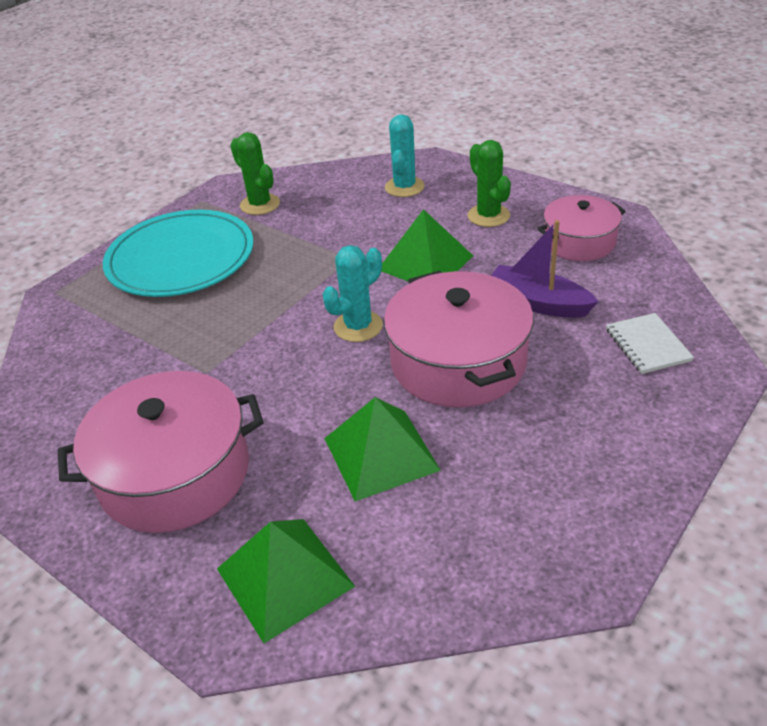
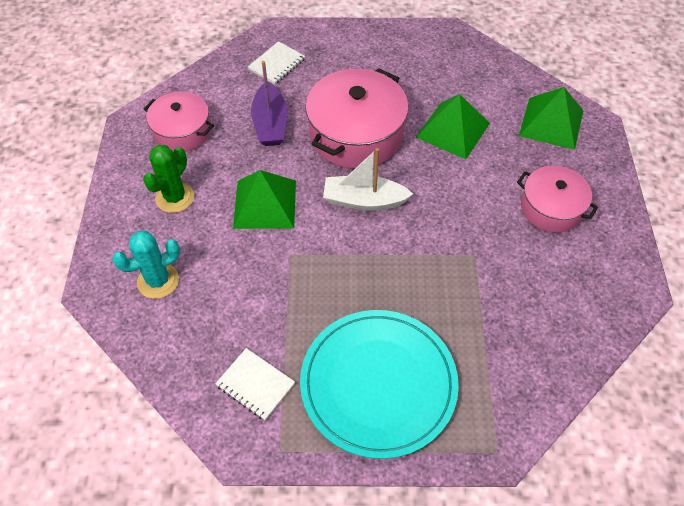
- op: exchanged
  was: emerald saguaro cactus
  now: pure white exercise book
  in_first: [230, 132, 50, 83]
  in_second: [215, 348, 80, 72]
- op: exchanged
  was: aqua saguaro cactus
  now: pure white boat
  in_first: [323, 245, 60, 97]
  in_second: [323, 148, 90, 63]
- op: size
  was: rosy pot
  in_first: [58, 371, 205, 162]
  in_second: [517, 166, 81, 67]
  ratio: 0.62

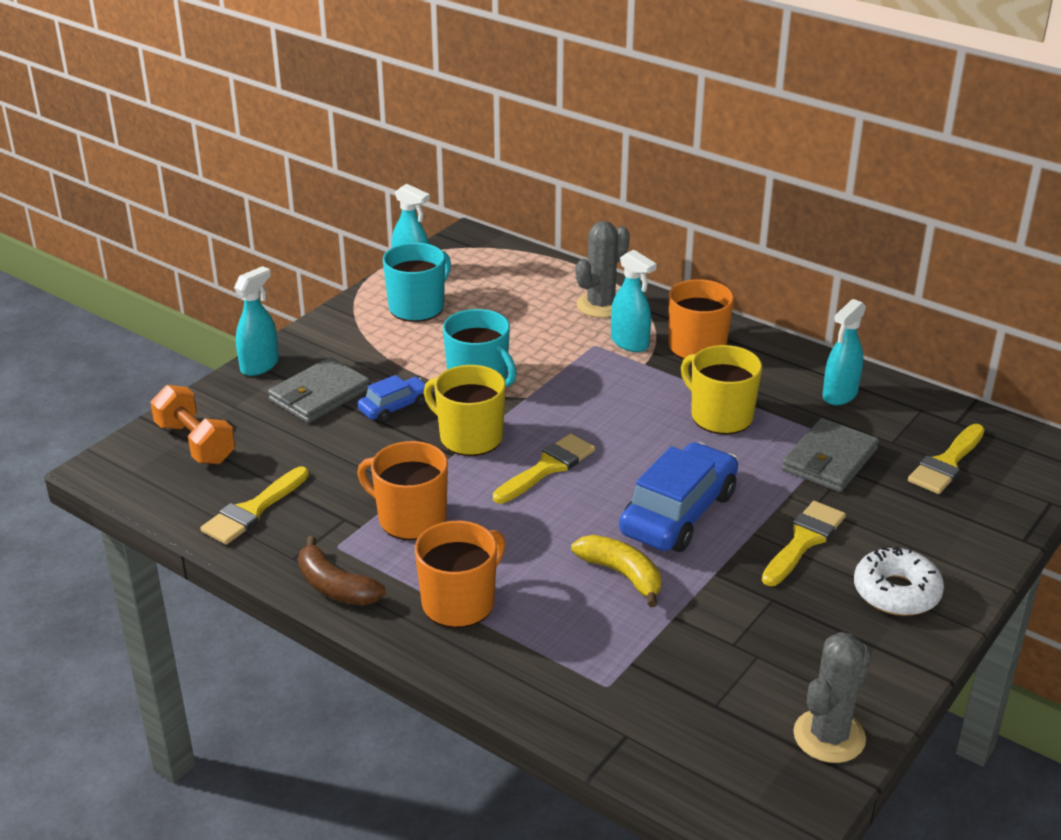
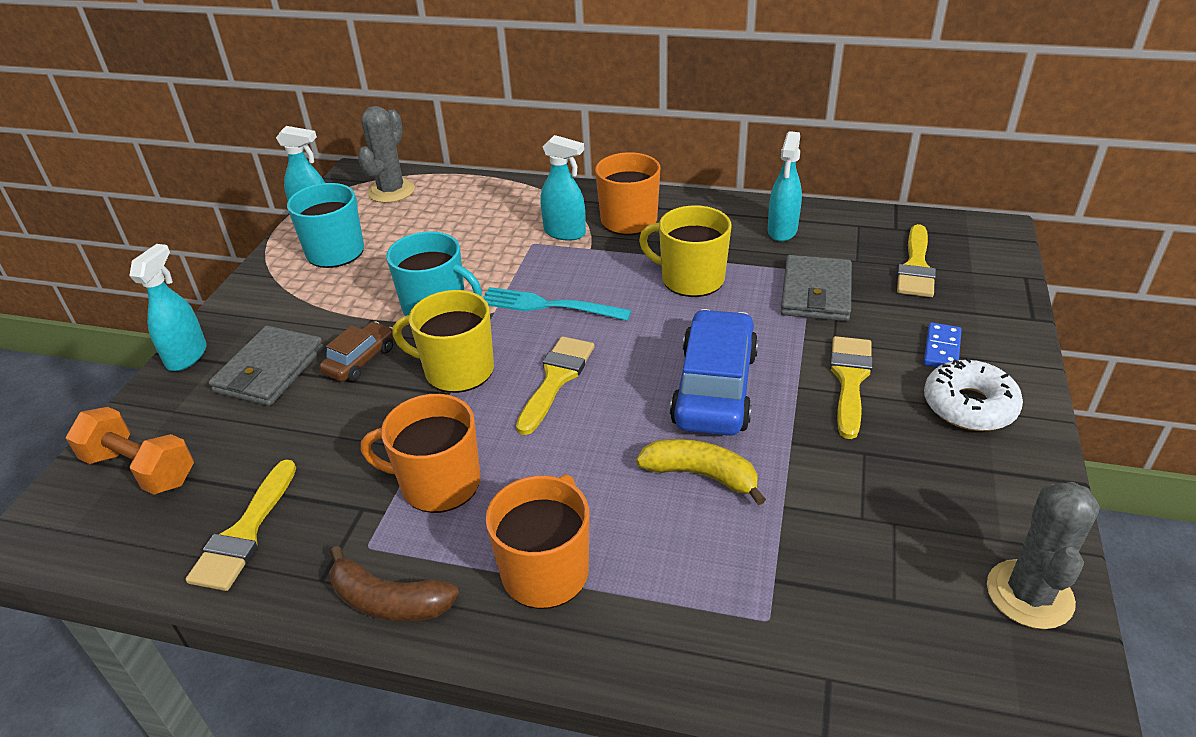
- op: colour
  was: royal blue automobile
  now: brown automobile
  in_first: [358, 375, 68, 48]
  in_second: [320, 321, 74, 61]
- op: relocated
  was: gray saguaro cactus
  in_first: [575, 221, 55, 97]
  in_second: [358, 106, 57, 97]
- op: appeared
  now: aqua dinner fork
  in_second: [483, 287, 149, 34]
- op: appeared
  now: royal blue domino tile
  in_second: [924, 322, 38, 46]

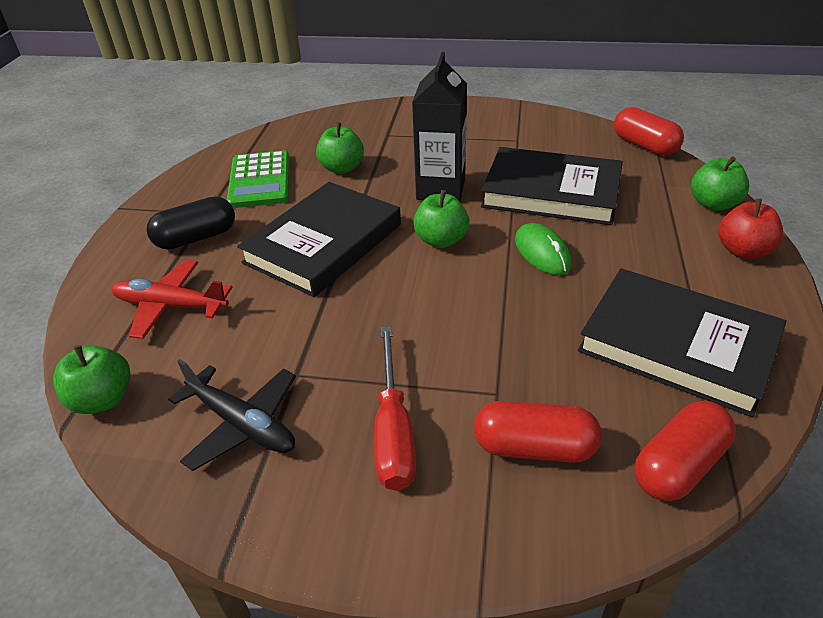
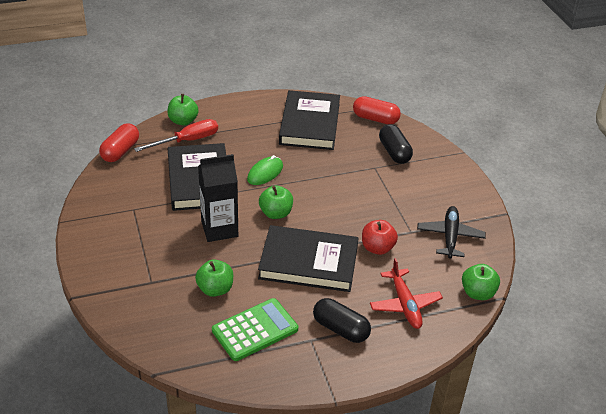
- op: relocated
  was: red hand screwdriver
  in_first: [374, 326, 42, 165]
  in_second: [134, 119, 84, 33]
- op: relocated
  was: red apple
  in_first: [718, 198, 65, 61]
  in_second: [362, 220, 36, 35]
- op: colour
  was: red pill shape
  now: jet-black pill shape
  in_first: [474, 401, 128, 62]
  in_second: [379, 124, 34, 40]

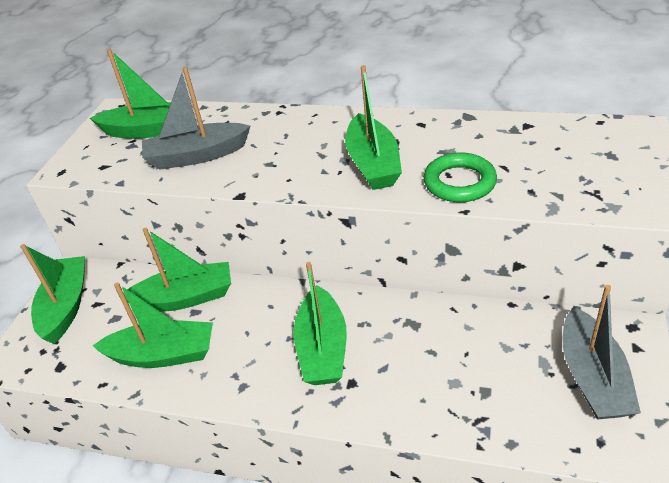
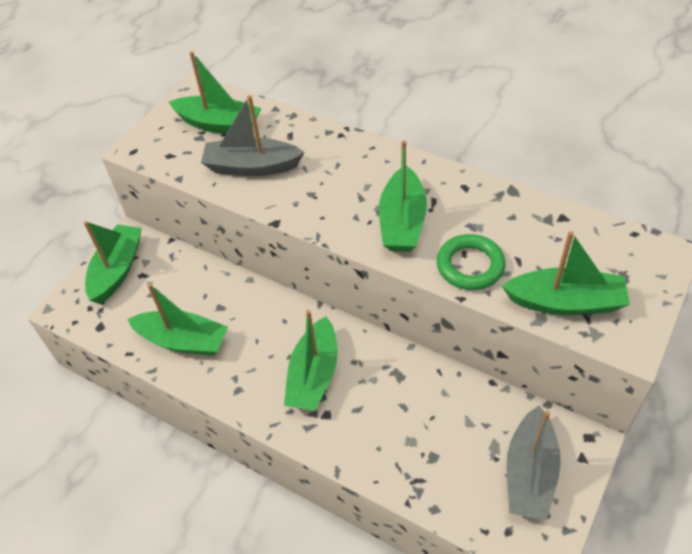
- op: relocated
  was: emerald boat
  in_first: [124, 228, 107, 84]
  in_second: [502, 231, 128, 84]

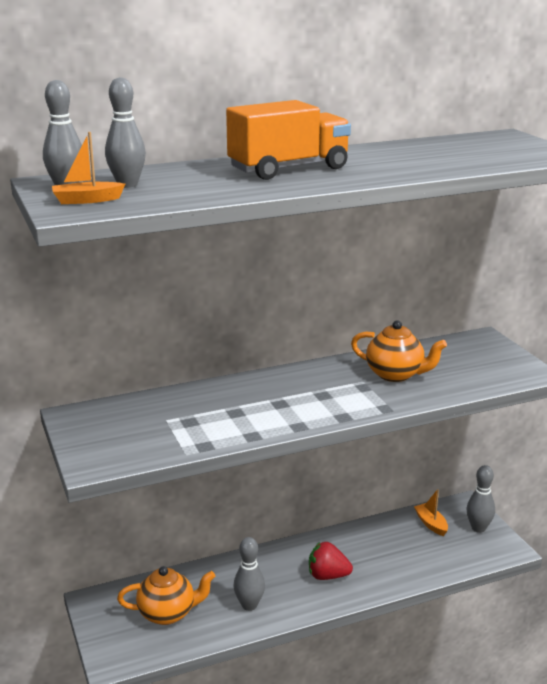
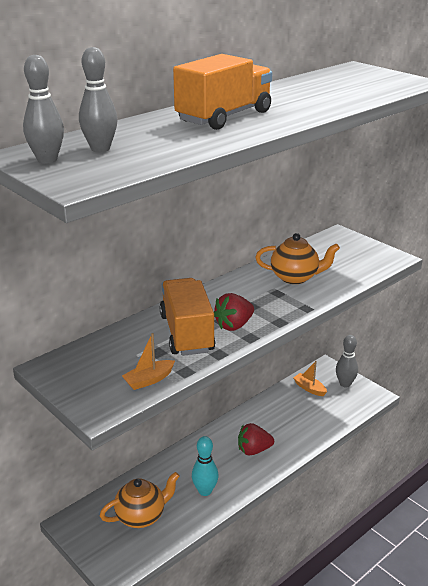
- op: relocated
  was: orange boat
  in_first: [52, 132, 73, 72]
  in_second: [122, 333, 53, 57]
- op: appeared
  now: orange toy truck
  in_second: [160, 278, 56, 78]
- op: colour
  was: gray bowling pin
  now: aqua bowling pin
  in_first: [234, 537, 31, 74]
  in_second: [192, 436, 27, 60]
- op: appeared
  now: red berry
  in_second: [214, 293, 40, 38]

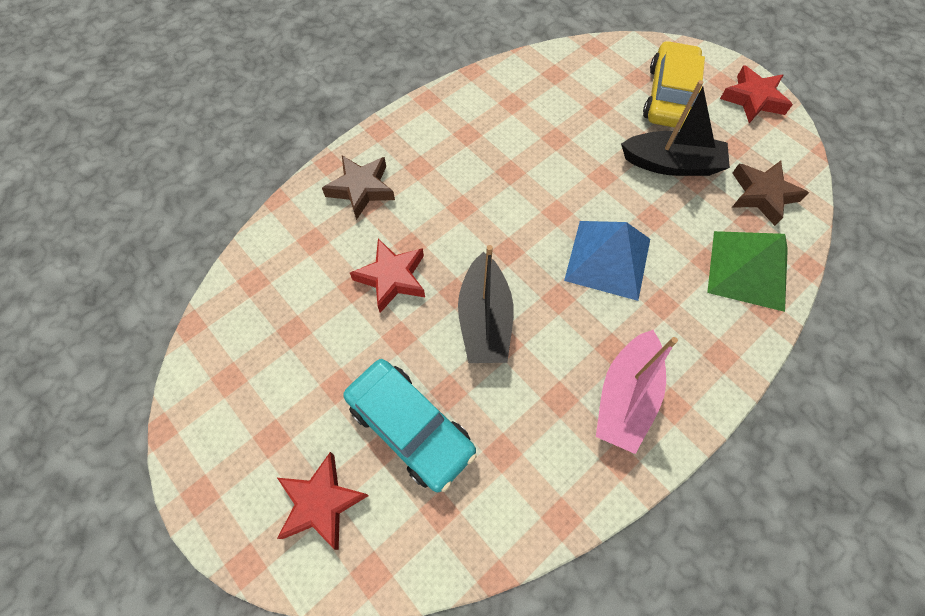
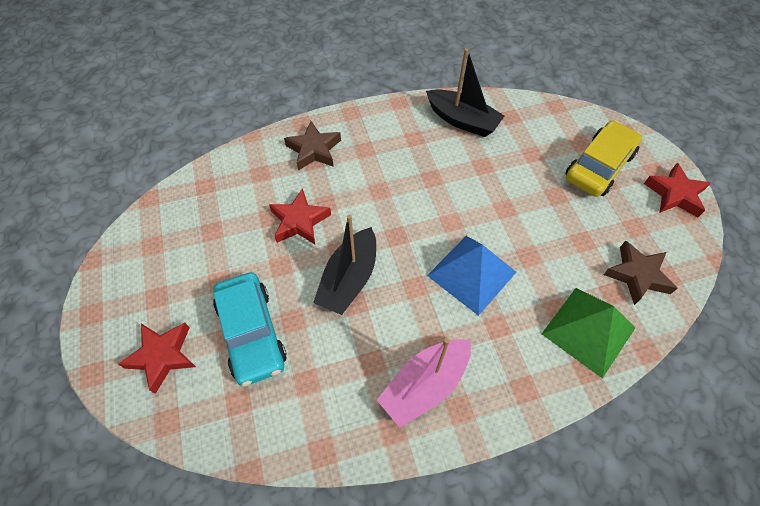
- op: relocated
  was: jet-black boat
  in_first: [621, 80, 109, 96]
  in_second: [426, 48, 79, 89]

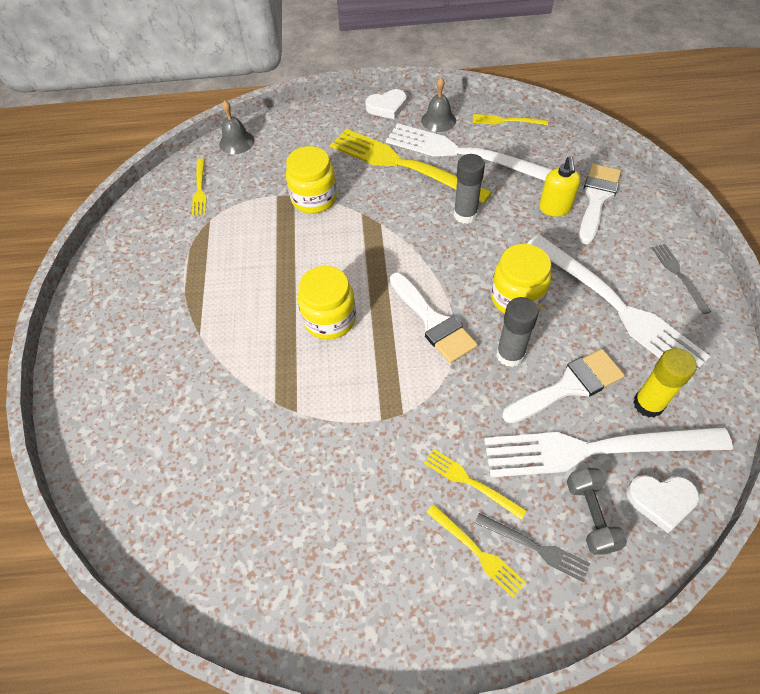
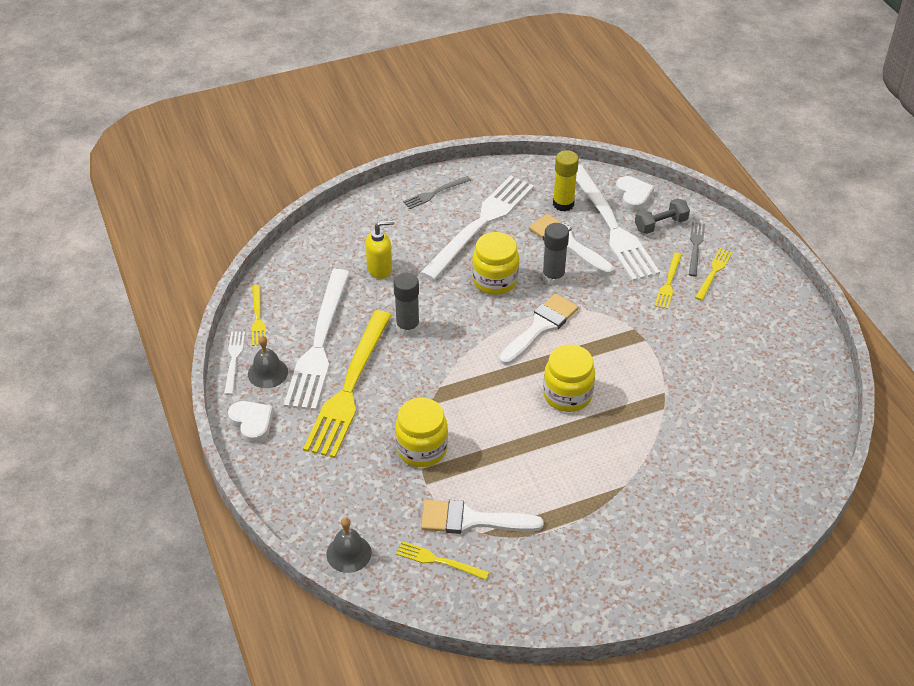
- op: appeared
  now: pure white dinner fork
  in_second: [224, 332, 21, 63]
- op: spun
  was: yellow dinner fork
  in_first: [192, 158, 15, 58]
  in_second: [396, 541, 93, 39]
  clockwise: -135
- op: relocated
  was: pure white paint brush
  in_first: [579, 164, 42, 81]
  in_second: [421, 500, 123, 34]

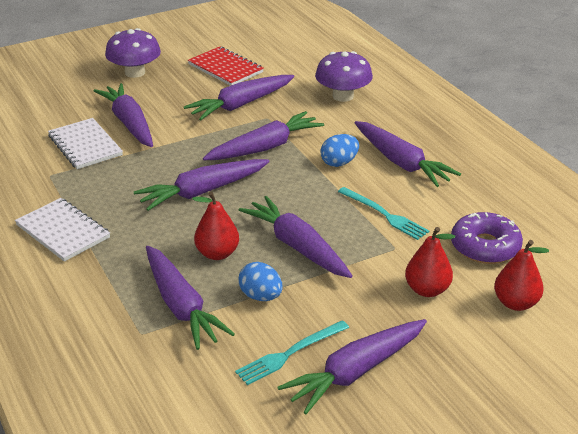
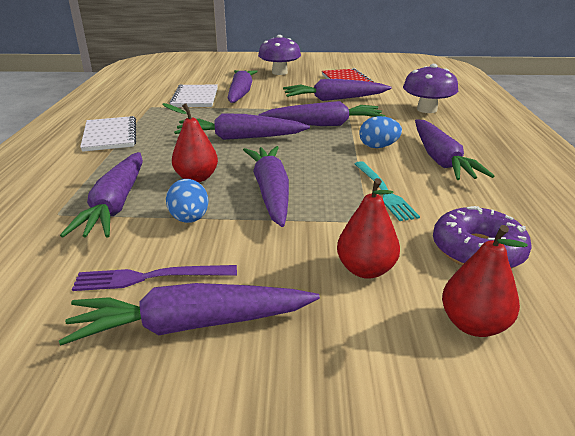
- op: colour
  was: aqua dinner fork
  now: royal purple dinner fork
  in_first: [235, 320, 114, 65]
  in_second: [72, 265, 165, 26]

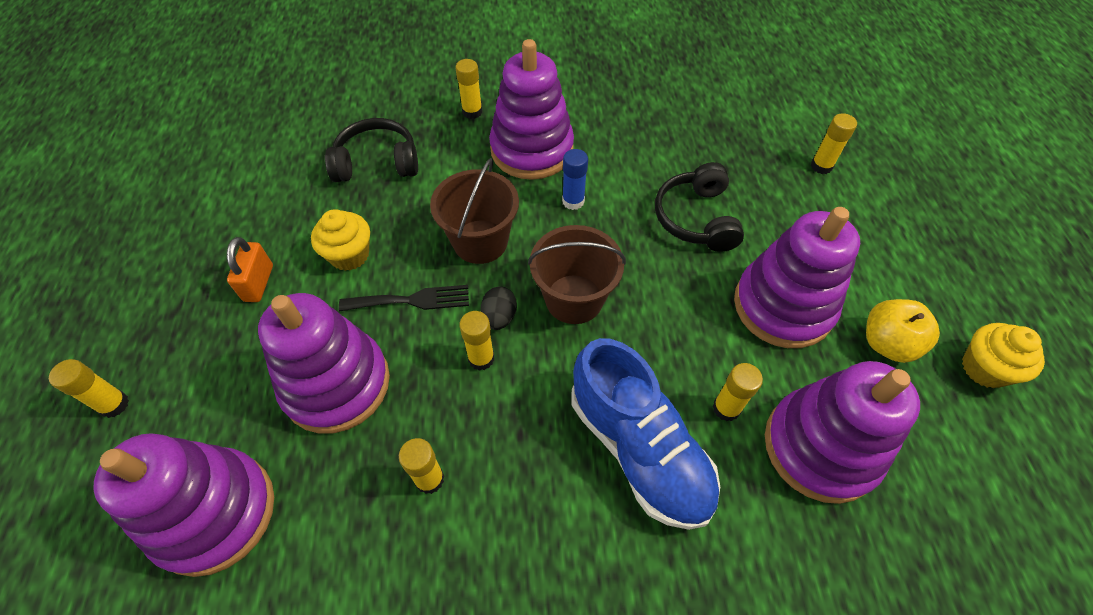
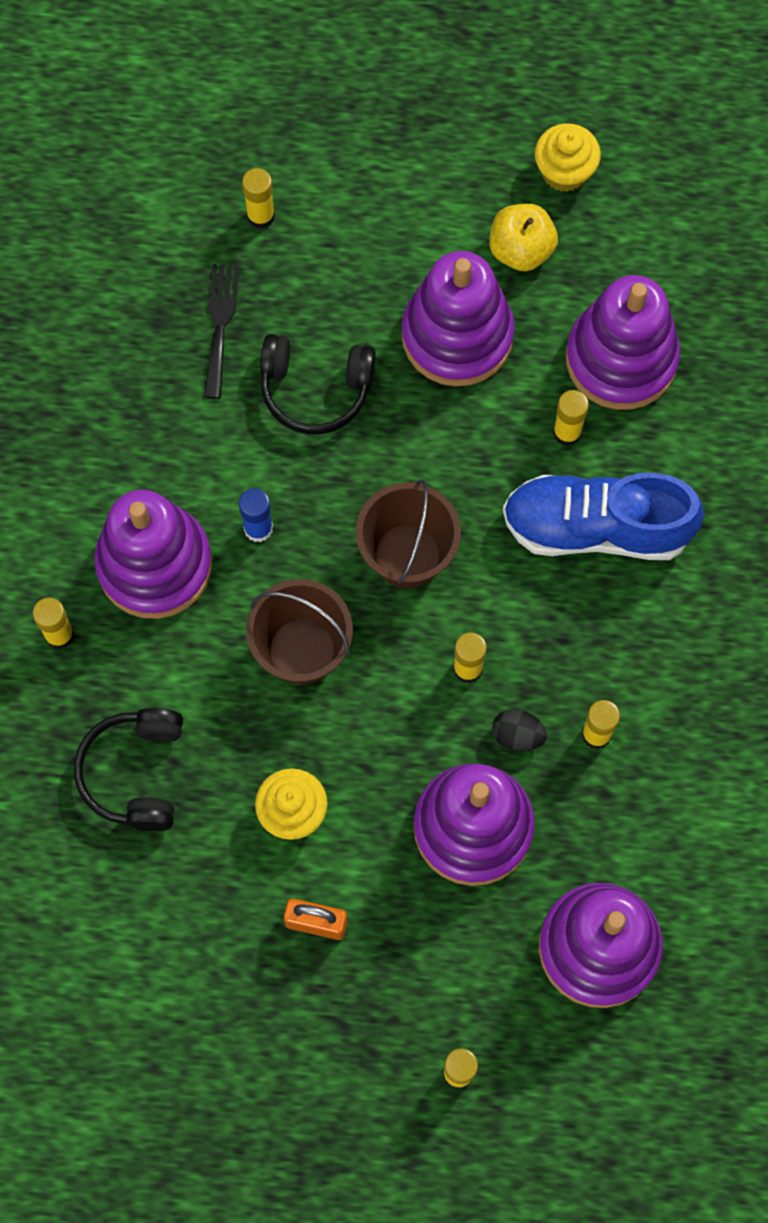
- op: relocated
  was: jet-black dinner fork
  in_first: [339, 285, 130, 27]
  in_second: [204, 264, 36, 135]
- op: relocated
  was: jet-black egg shape
  in_first: [481, 286, 36, 44]
  in_second: [492, 709, 55, 42]
- op: spun
  was: royal blue shoe
  in_first: [572, 338, 148, 192]
  in_second: [503, 473, 201, 87]
  clockwise: -150

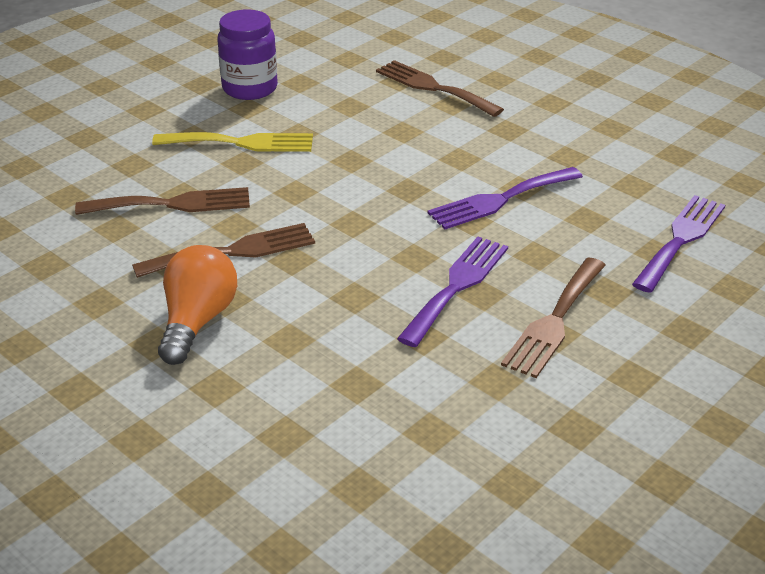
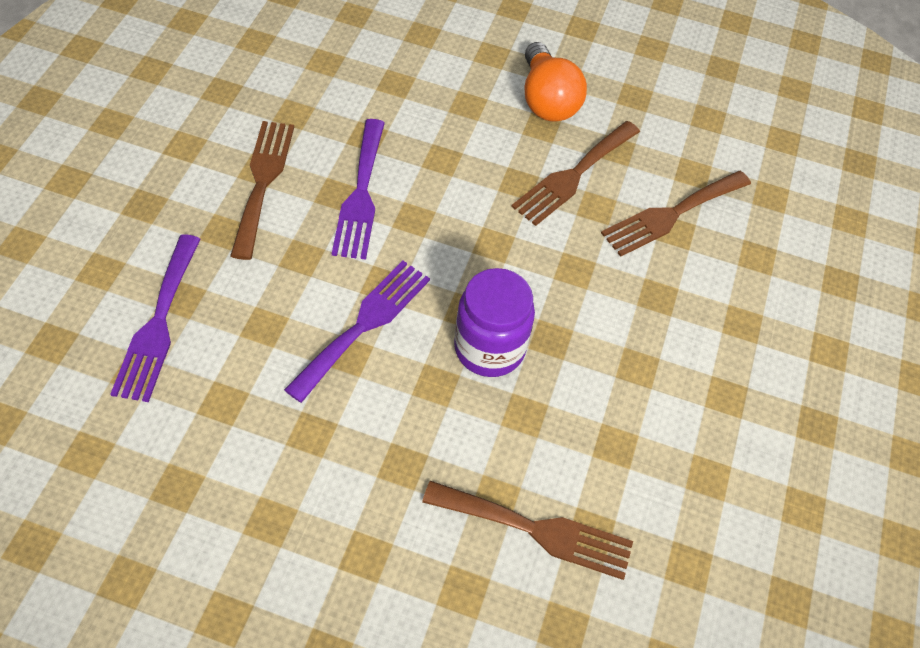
- op: relocated
  was: royal purple jar
  in_first: [218, 10, 60, 90]
  in_second: [454, 268, 81, 109]
- op: missing
  was: yellow dinner fork
  in_first: [152, 132, 161, 20]

